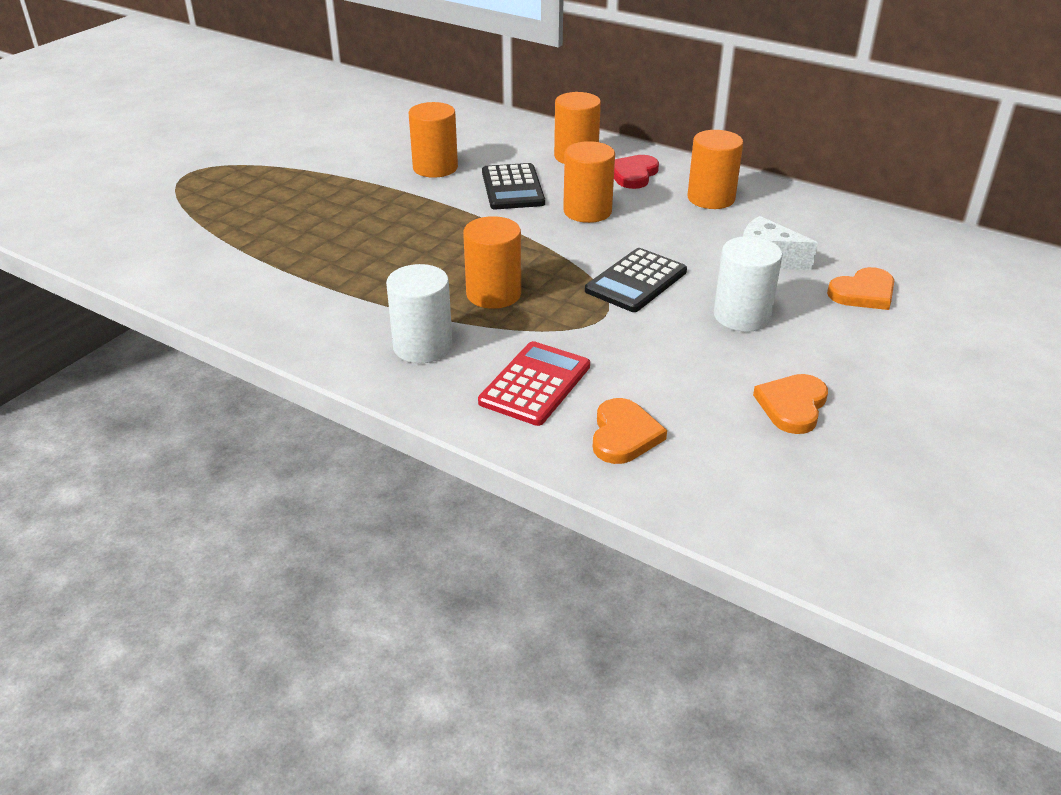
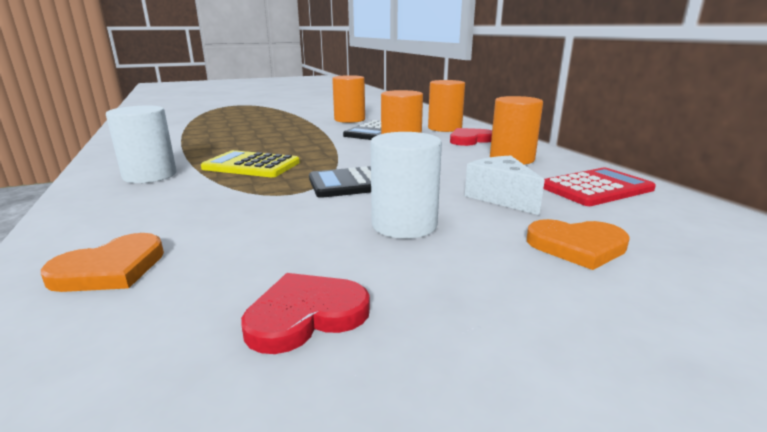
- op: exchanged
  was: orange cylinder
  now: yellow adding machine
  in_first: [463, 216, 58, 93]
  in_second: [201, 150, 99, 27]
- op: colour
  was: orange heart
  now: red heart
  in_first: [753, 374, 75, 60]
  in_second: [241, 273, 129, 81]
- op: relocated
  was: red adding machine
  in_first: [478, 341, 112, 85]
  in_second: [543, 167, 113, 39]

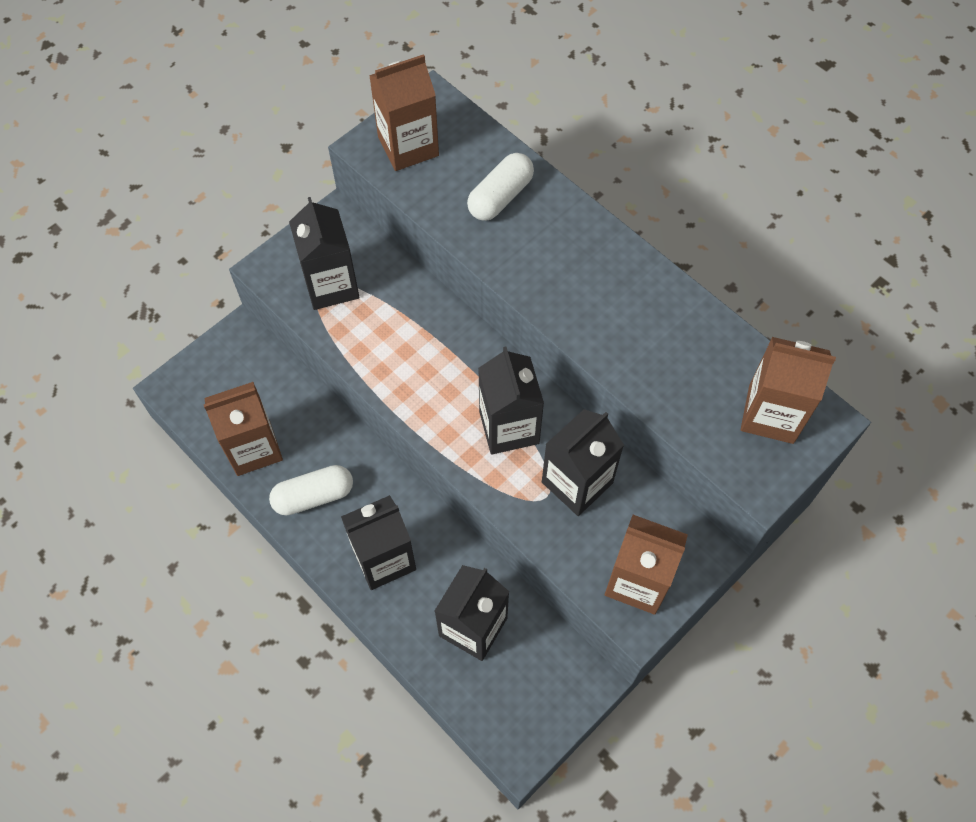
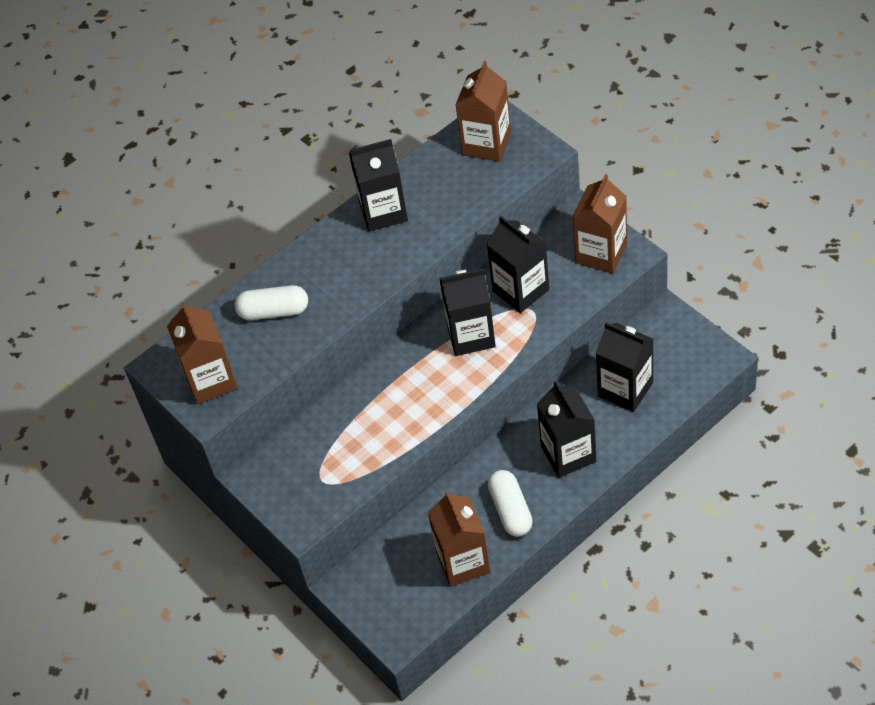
- op: spun
  was: pure white pill shape
  in_first: [467, 153, 67, 68]
  in_second: [235, 285, 73, 35]
  clockwise: -45
- op: relocated
  was: jet-black carton
  in_first: [289, 197, 70, 113]
  in_second: [349, 139, 59, 93]

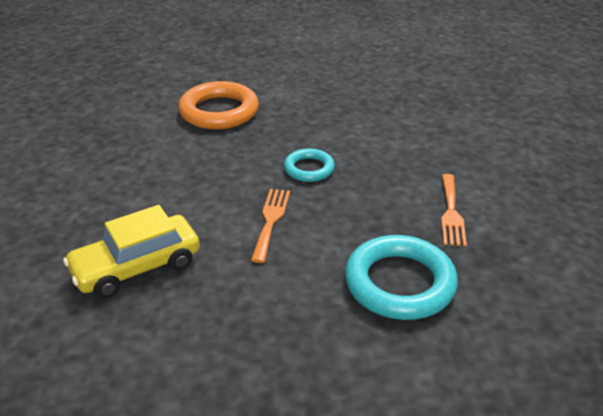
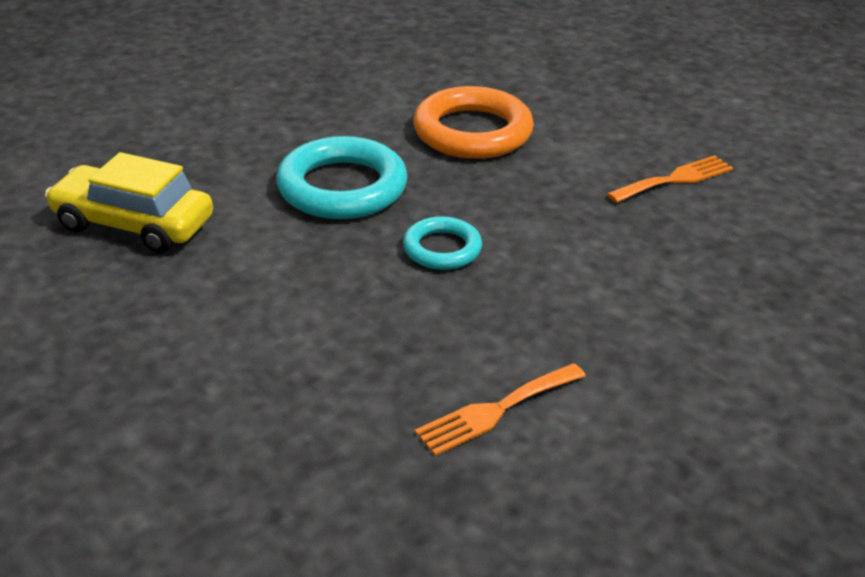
- op: relocated
  was: aqua ring
  in_first: [345, 235, 113, 85]
  in_second: [276, 136, 132, 83]
- op: relocated
  was: orange dinner fork
  in_first: [251, 189, 39, 74]
  in_second: [607, 155, 126, 48]

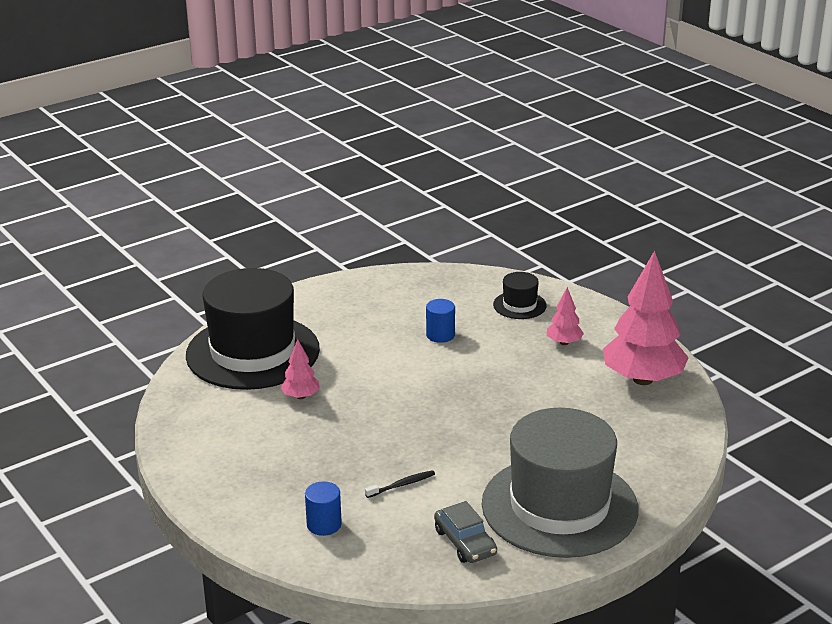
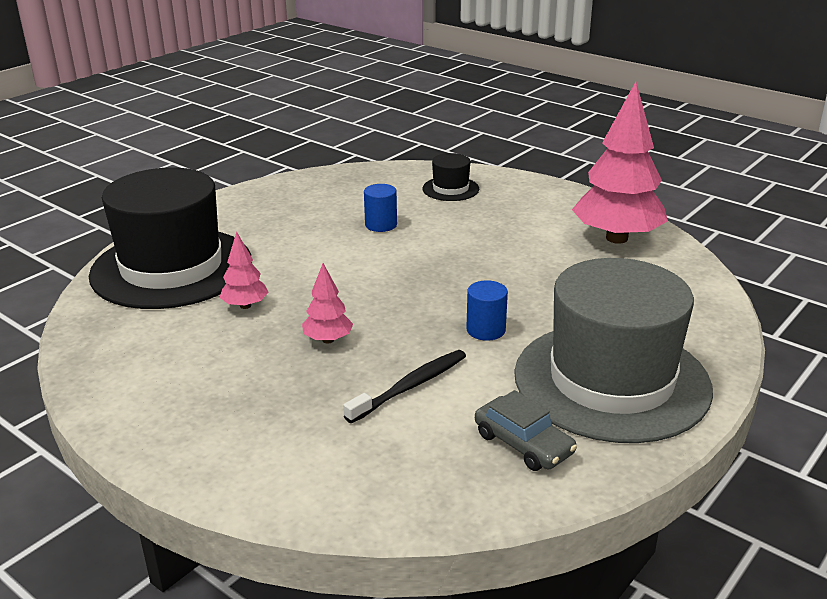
- op: relocated
  was: rosy tree
  in_first: [547, 287, 37, 58]
  in_second: [302, 263, 51, 81]
- op: size
  was: jet-black toothbrush
  in_first: [365, 470, 70, 28]
  in_second: [343, 350, 123, 73]
  ratio: 1.59
- op: relocated
  was: royal blue cylinder
  in_first: [305, 481, 37, 55]
  in_second: [466, 280, 42, 61]

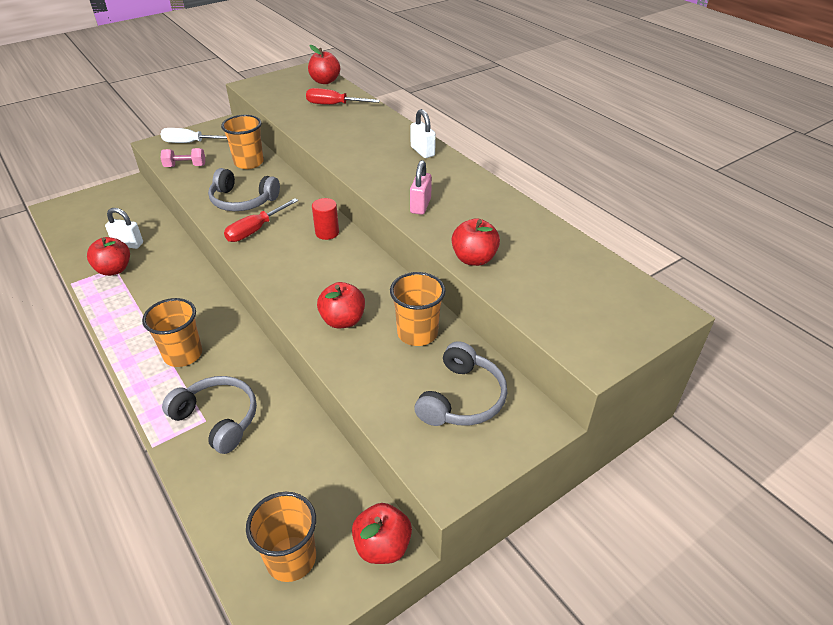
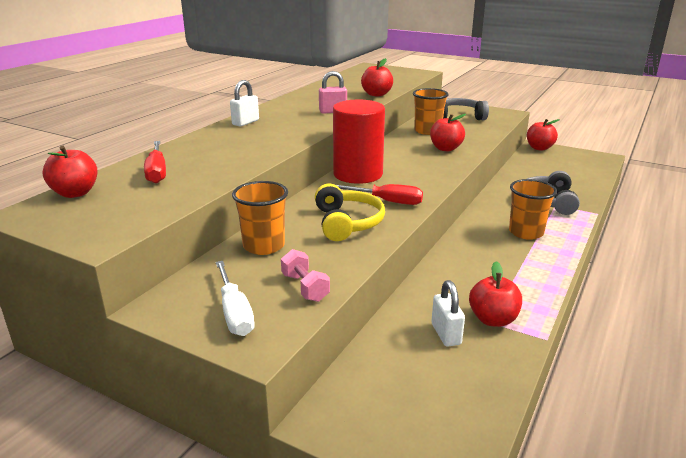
- op: colour
  was: gray headset
  now: yellow headset
  in_first: [208, 168, 72, 43]
  in_second: [315, 183, 70, 58]
- op: size
  was: red cylinder
  in_first: [312, 198, 27, 42]
  in_second: [333, 100, 52, 84]
  ratio: 2.18
- op: missing
  was: orange tumbler
  in_first: [246, 492, 70, 90]

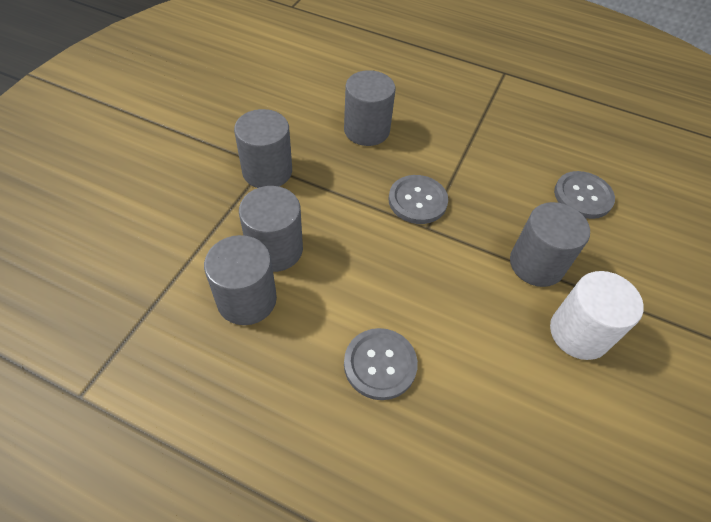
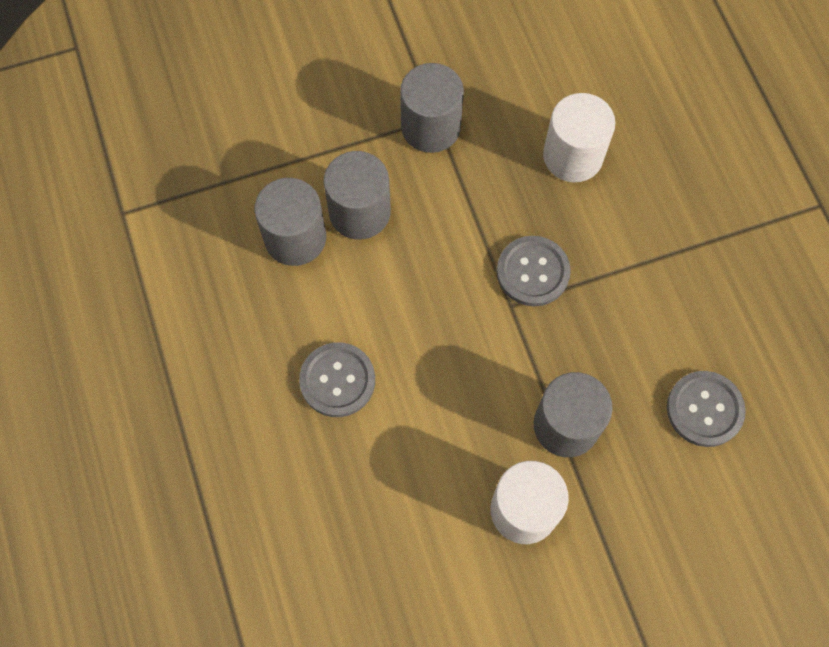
- op: colour
  was: gray cylinder
  now: pure white cylinder
  in_first: [344, 70, 51, 76]
  in_second: [543, 93, 73, 89]

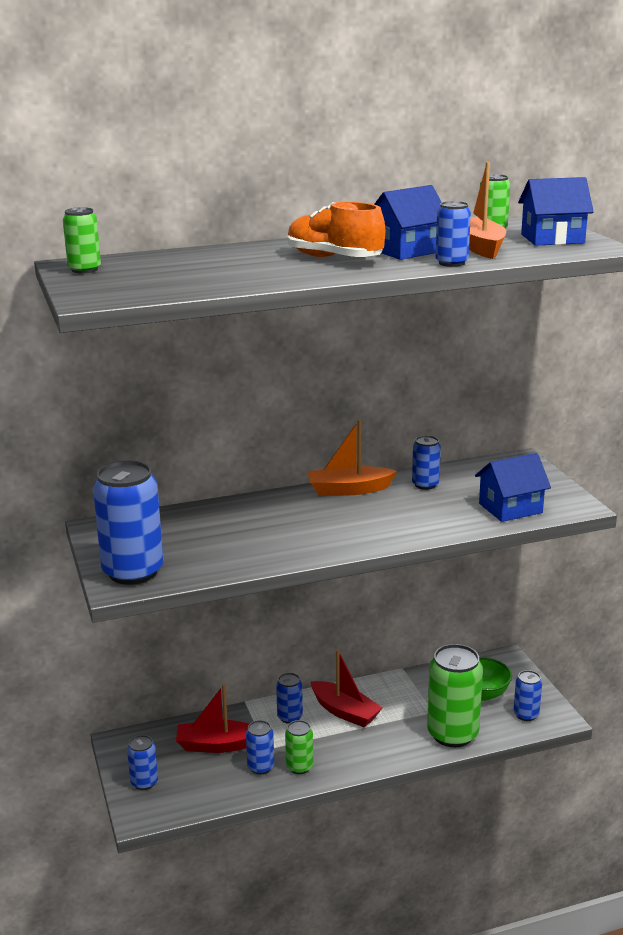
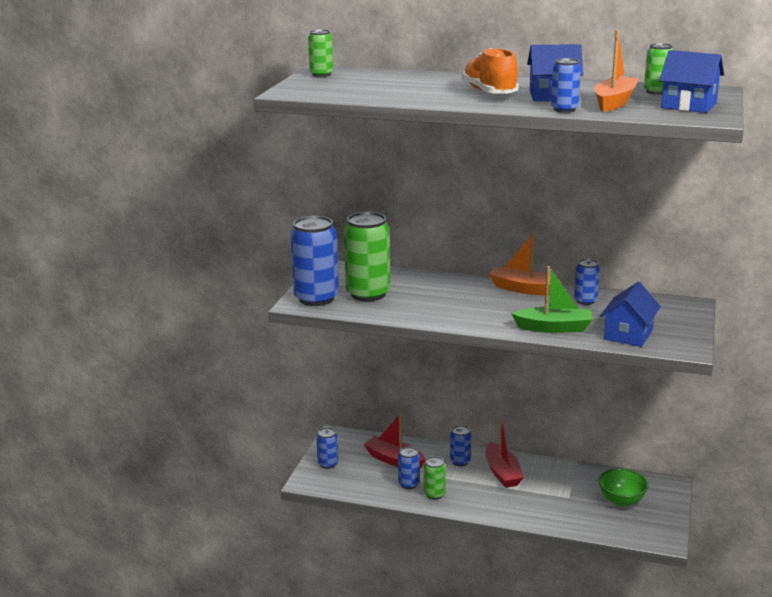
- op: relocated
  was: emerald tin
  in_first: [427, 644, 56, 103]
  in_second: [344, 212, 47, 89]
- op: appeared
  now: emerald boat
  in_second: [511, 266, 82, 67]
- op: spun
  was: royal blue cottage
  in_first: [475, 453, 76, 69]
  in_second: [600, 282, 61, 65]
  clockwise: -75
- op: missing
  was: royal blue tin
  in_first: [513, 670, 29, 51]

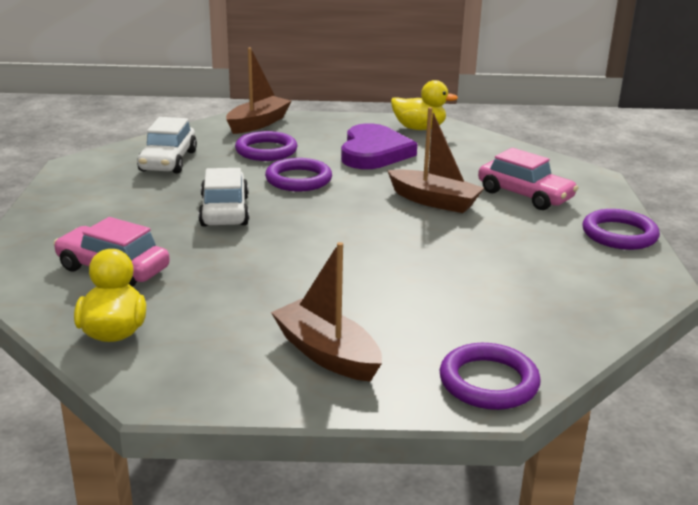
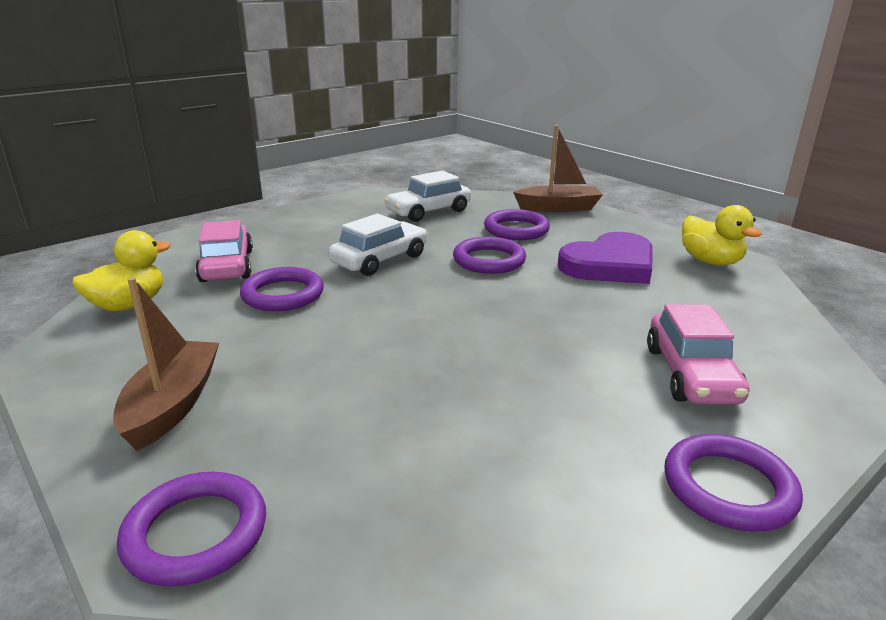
- op: appeared
  now: royal purple ring
  in_second: [240, 267, 84, 44]
- op: missing
  was: brown boat
  in_first: [387, 107, 97, 106]

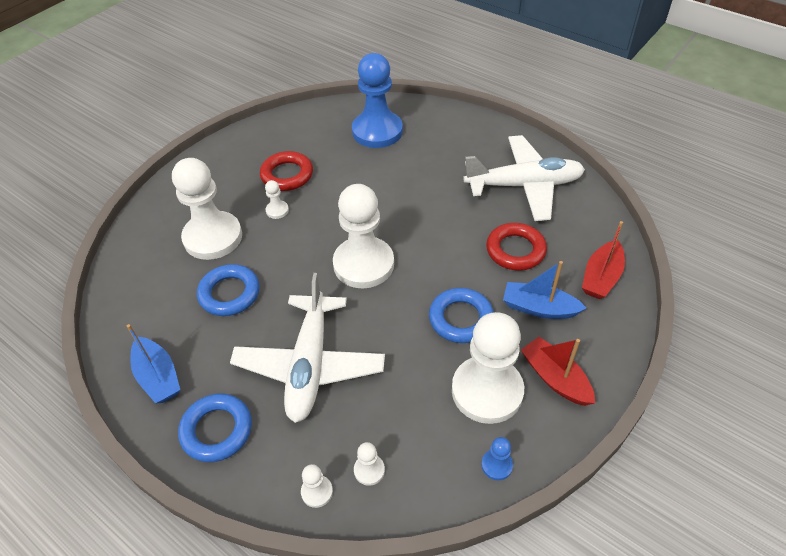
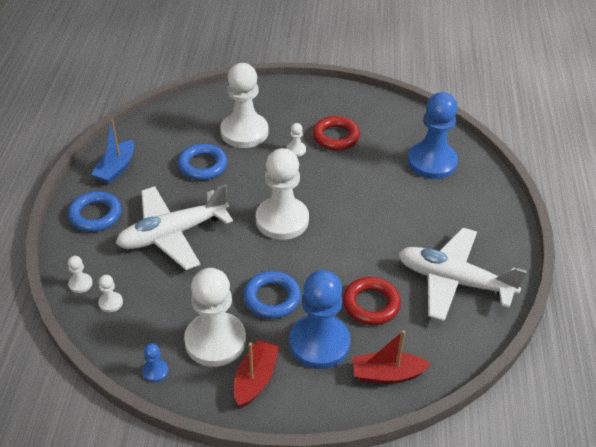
- op: exchanged
  was: royal blue boat
  now: royal blue pawn
  in_first: [503, 261, 83, 58]
  in_second: [289, 270, 62, 99]
- op: spun
  was: pure white plane
  in_first: [464, 135, 121, 86]
  in_second: [398, 227, 129, 94]
  clockwise: 150

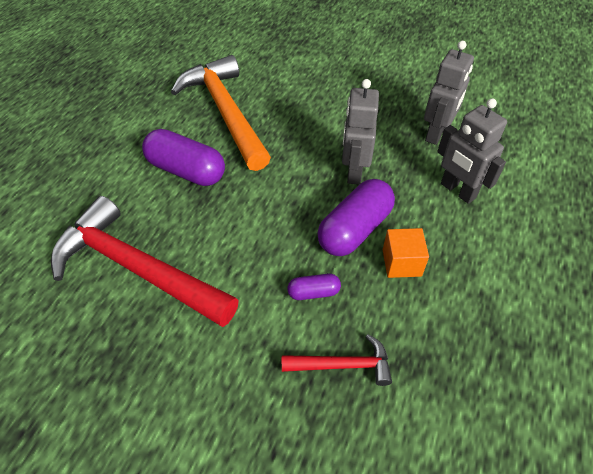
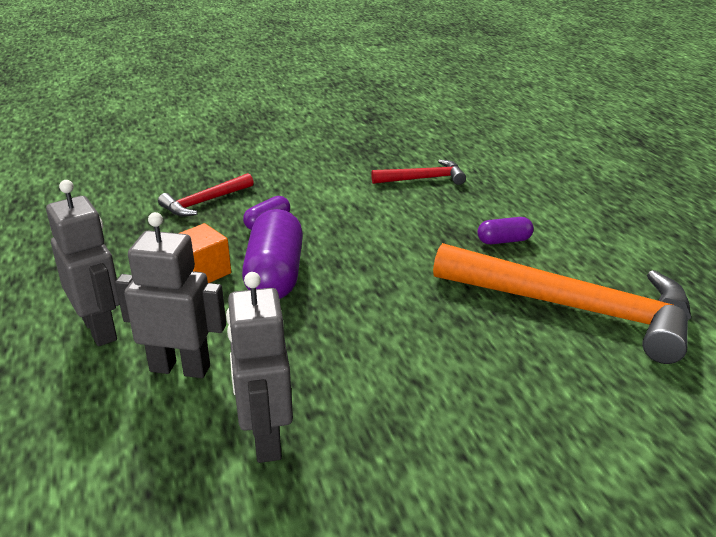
- op: relocated
  was: gray toy robot
  in_first: [342, 79, 37, 106]
  in_second: [46, 180, 74, 166]
- op: size
  was: red hammer
  in_first: [51, 196, 188, 131]
  in_second: [371, 159, 95, 26]
  ratio: 0.47
- op: size
  was: royal purple pill shape
  in_first: [142, 129, 83, 57]
  in_second: [477, 217, 57, 27]
  ratio: 0.5

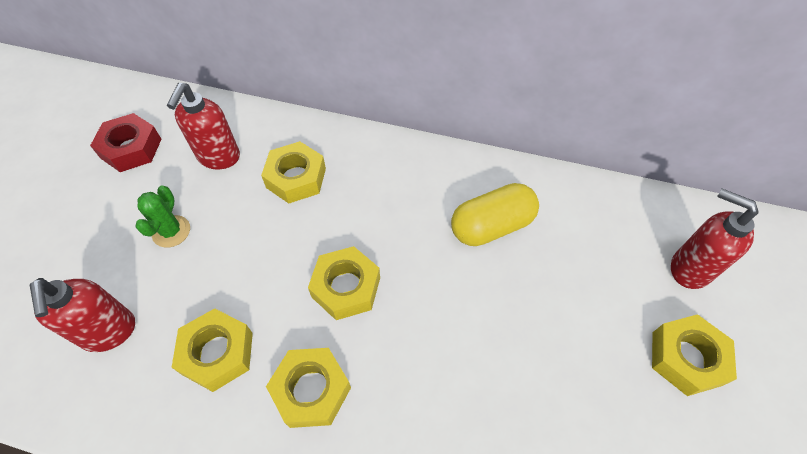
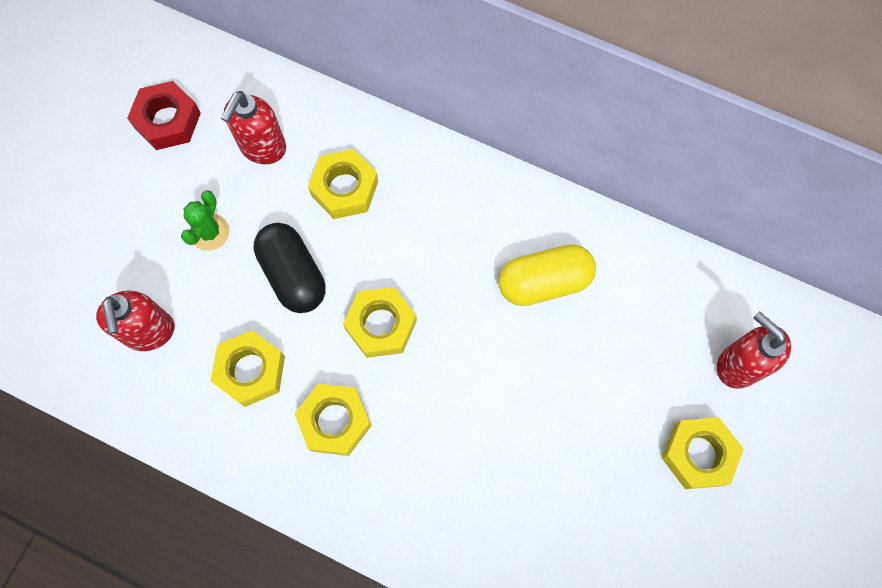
- op: appeared
  now: jet-black pill shape
  in_second: [254, 223, 72, 90]

